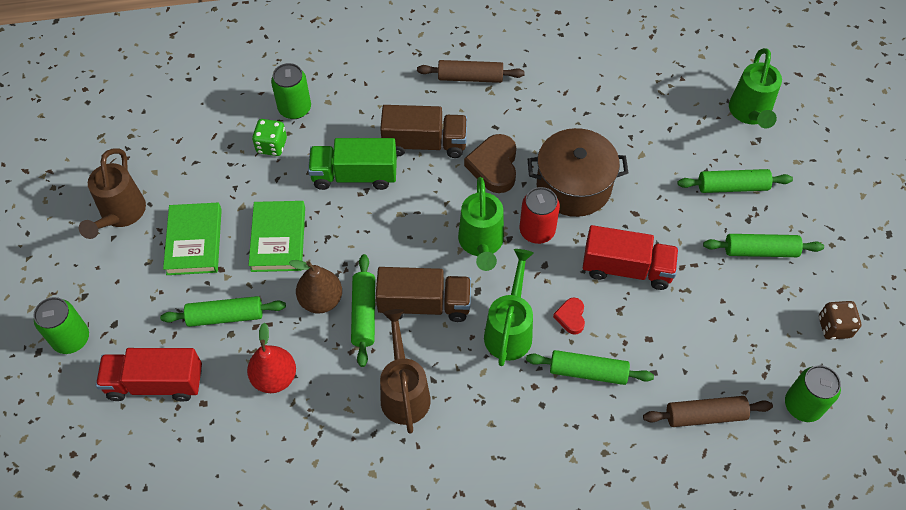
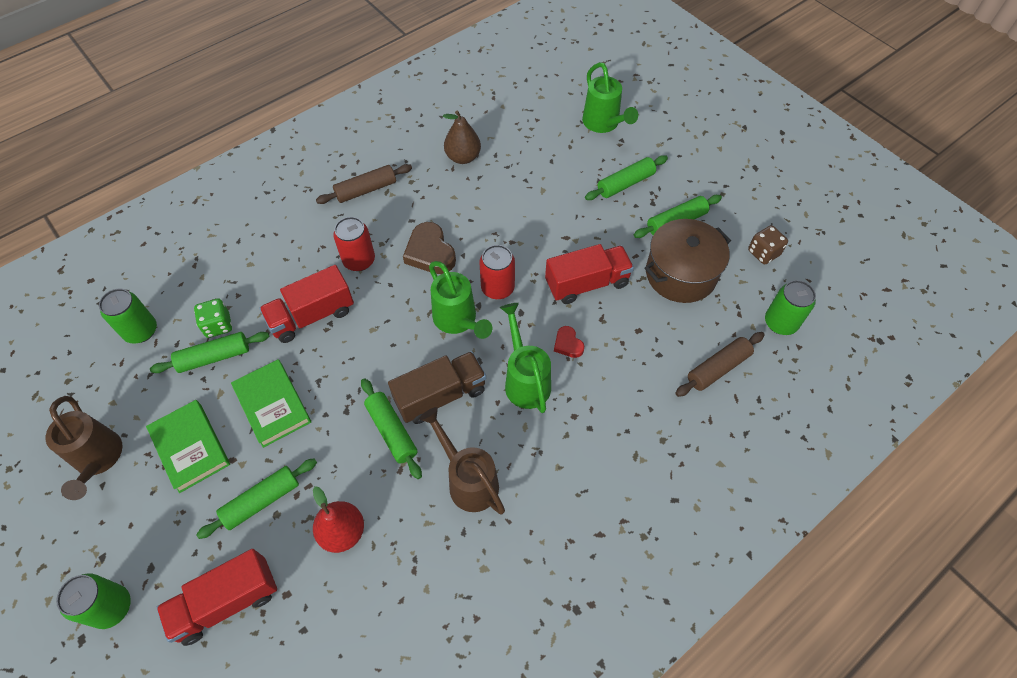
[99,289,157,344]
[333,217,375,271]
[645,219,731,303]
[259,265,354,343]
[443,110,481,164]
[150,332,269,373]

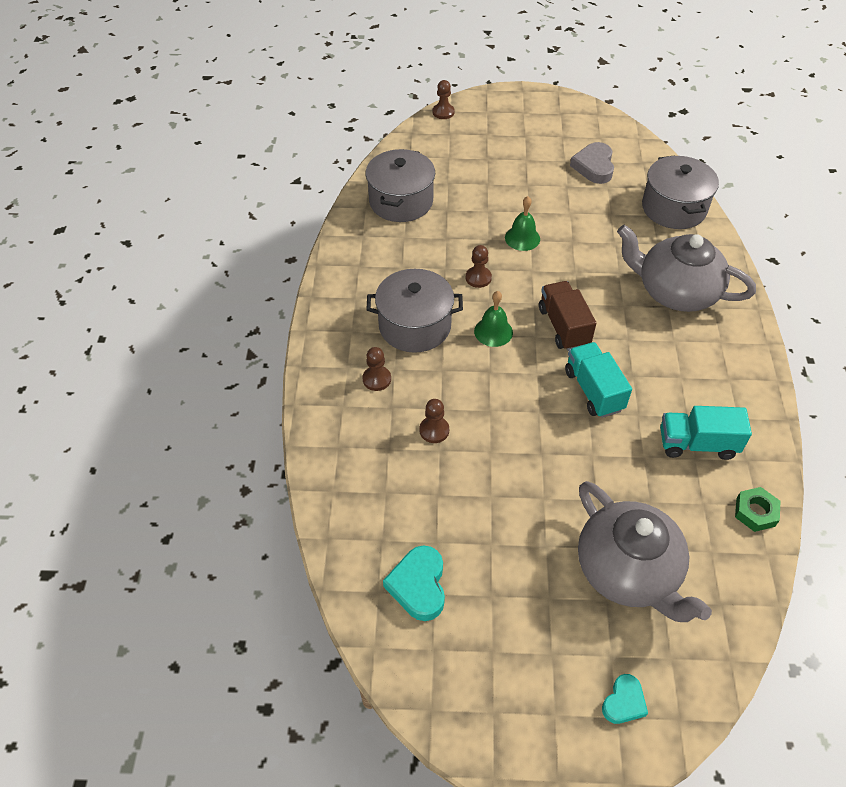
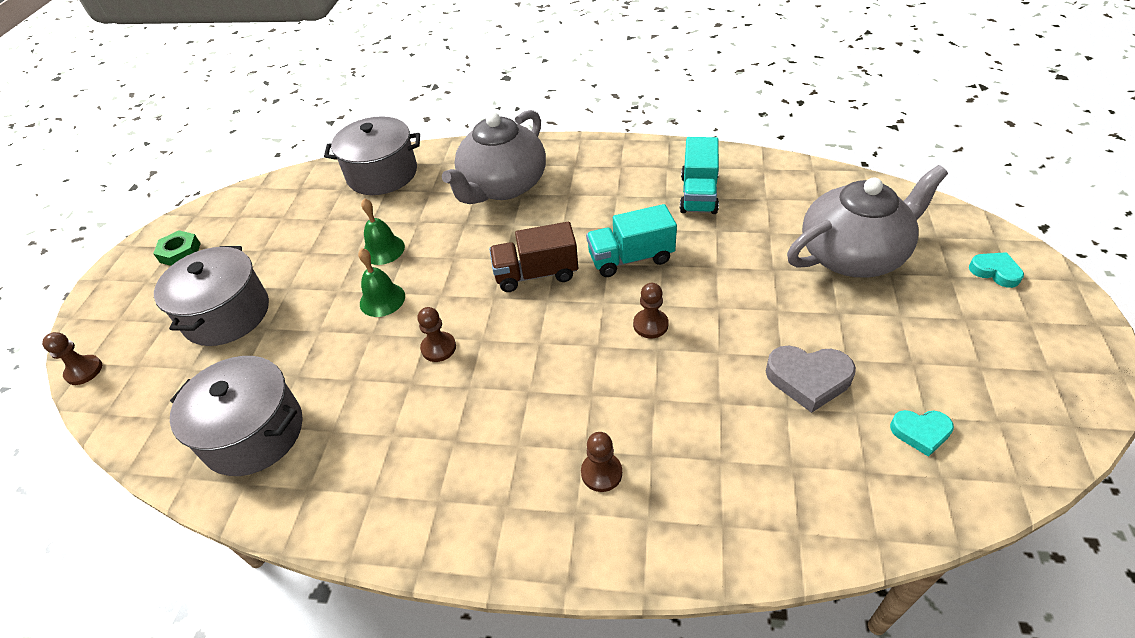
[766,346,856,413]
[154,246,269,346]
[361,198,405,265]
[633,283,669,338]
[153,230,201,266]
[890,410,954,457]

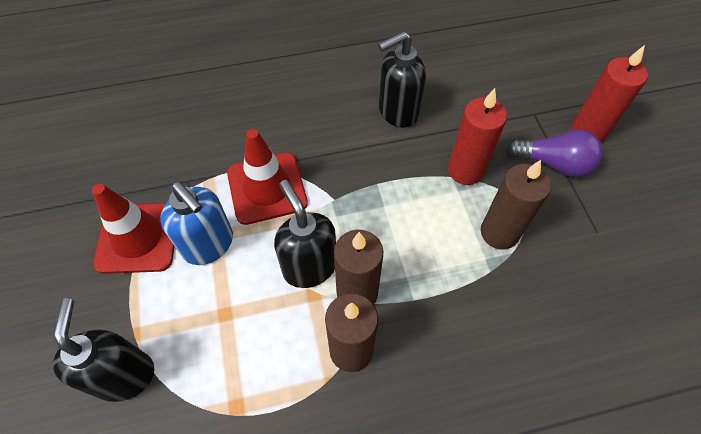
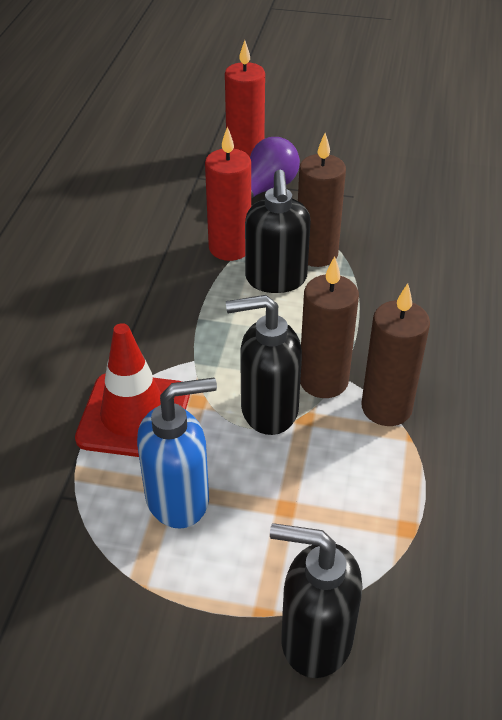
[245,170,311,293]
[92,184,175,274] (first image)

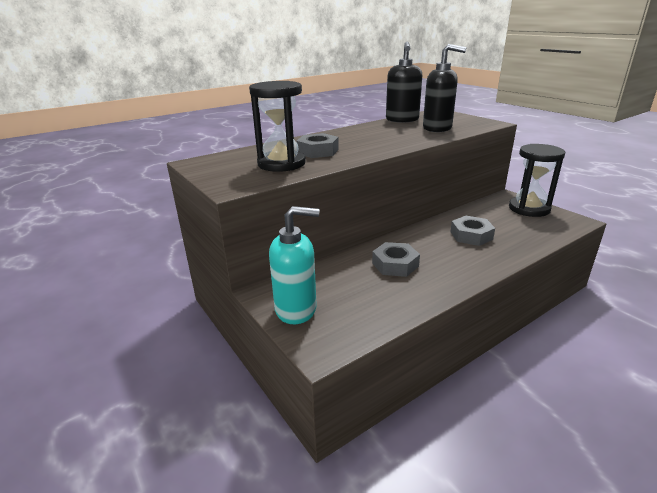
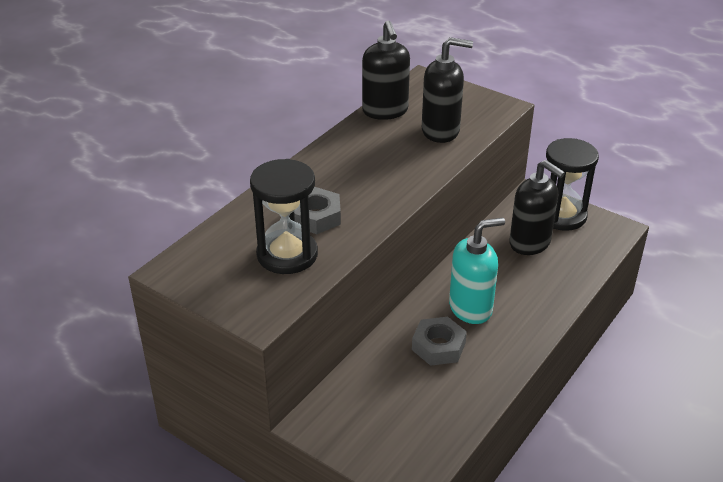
[449,218,505,324]
[450,216,495,246] (first image)
[509,160,565,255]

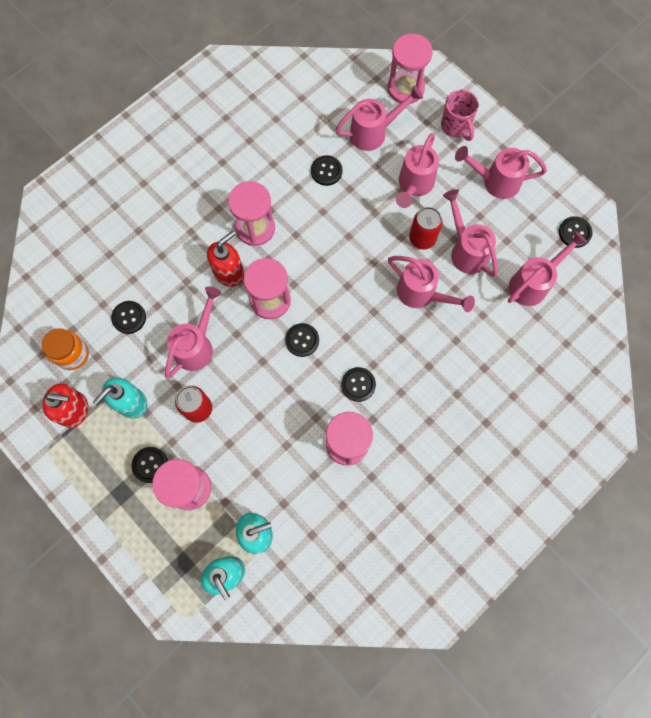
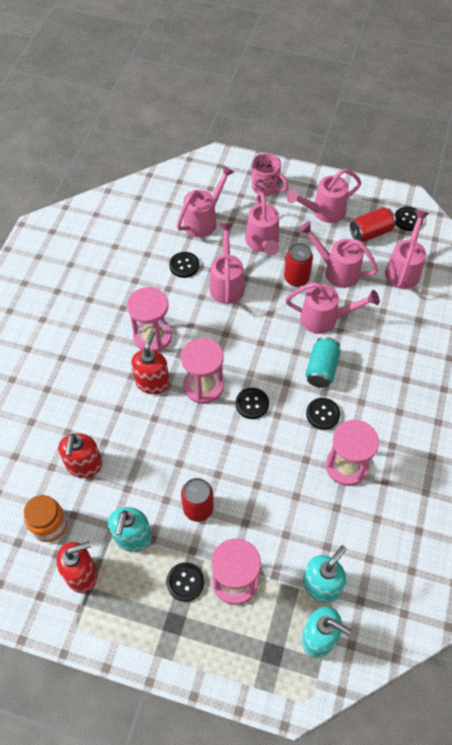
[388,34,433,104] (first image)
[209,223,245,304]
[58,433,103,478]
[350,207,396,242]
[305,337,341,388]

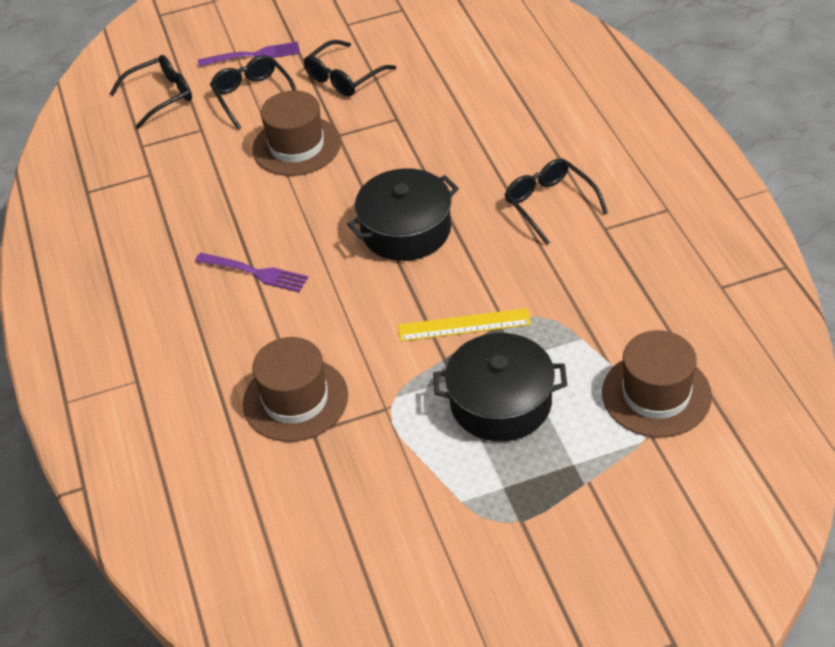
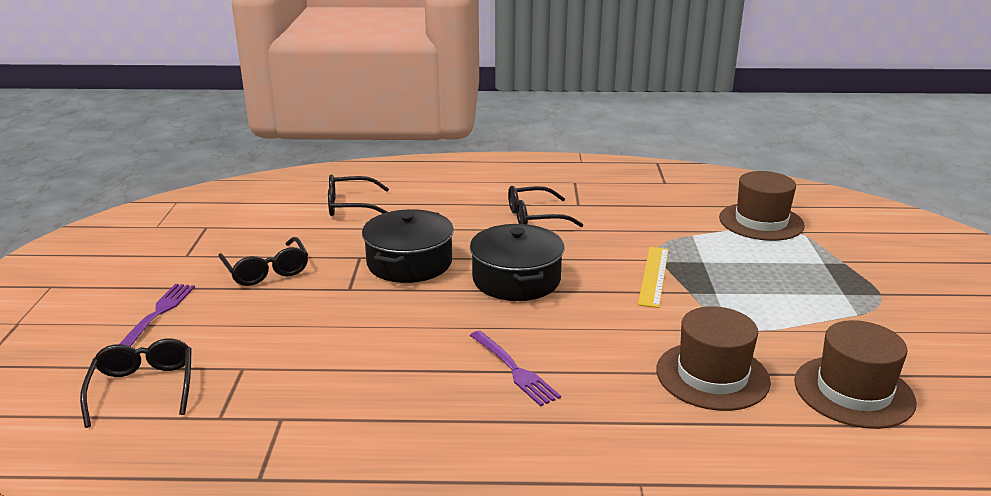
[328,175,389,216]
[794,320,917,429]
[470,331,561,406]
[362,209,454,283]

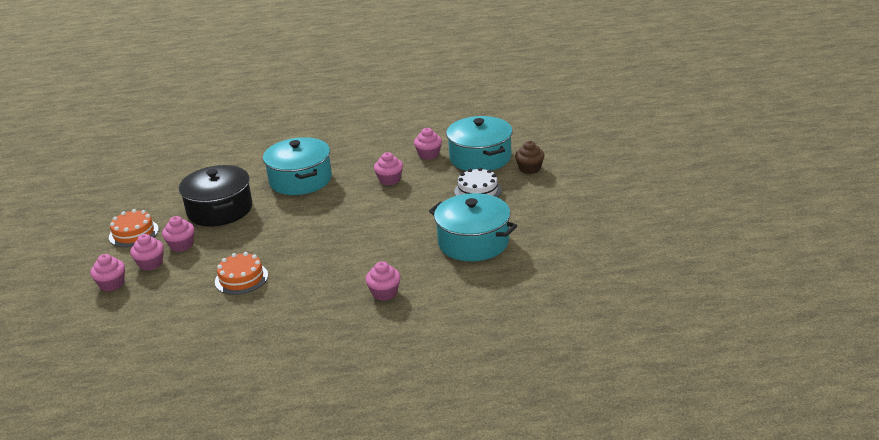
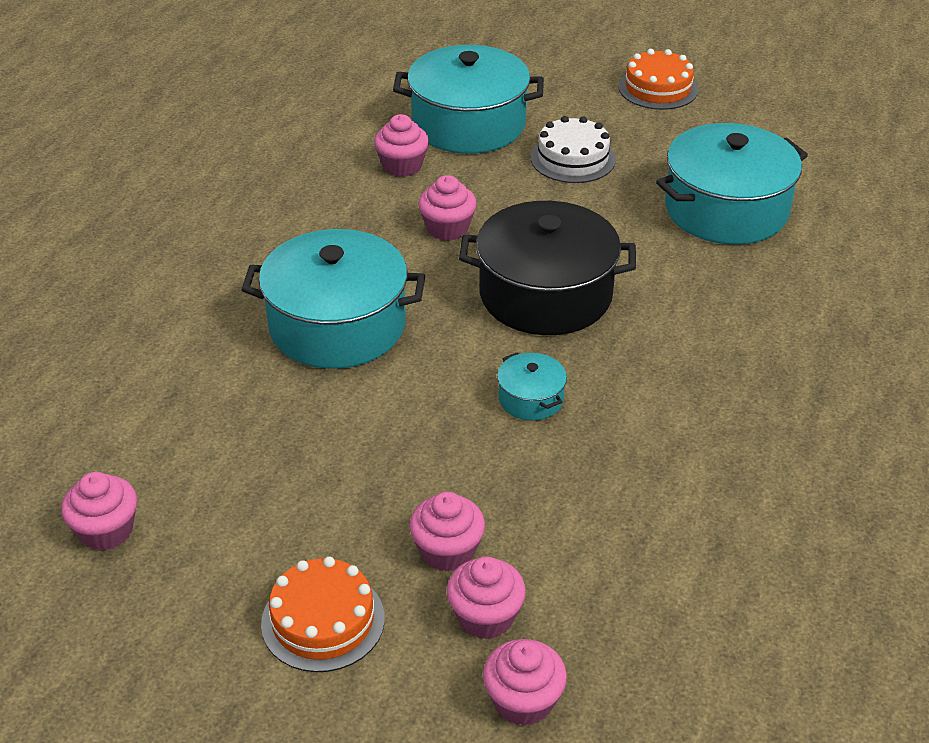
[515,141,545,174] (first image)
[459,201,636,335]
[618,49,698,110]
[61,472,137,551]
[497,352,567,421]

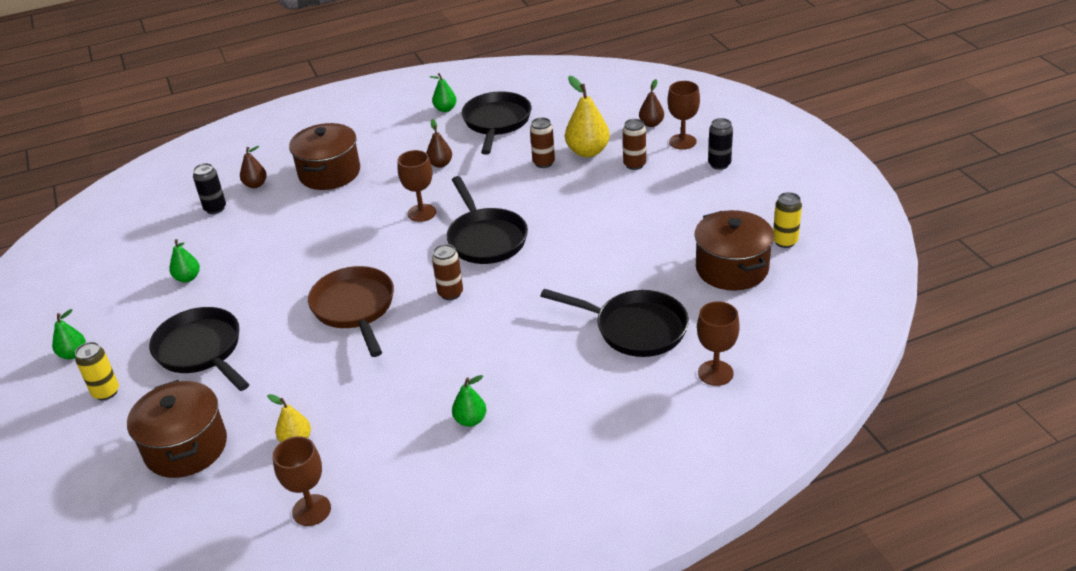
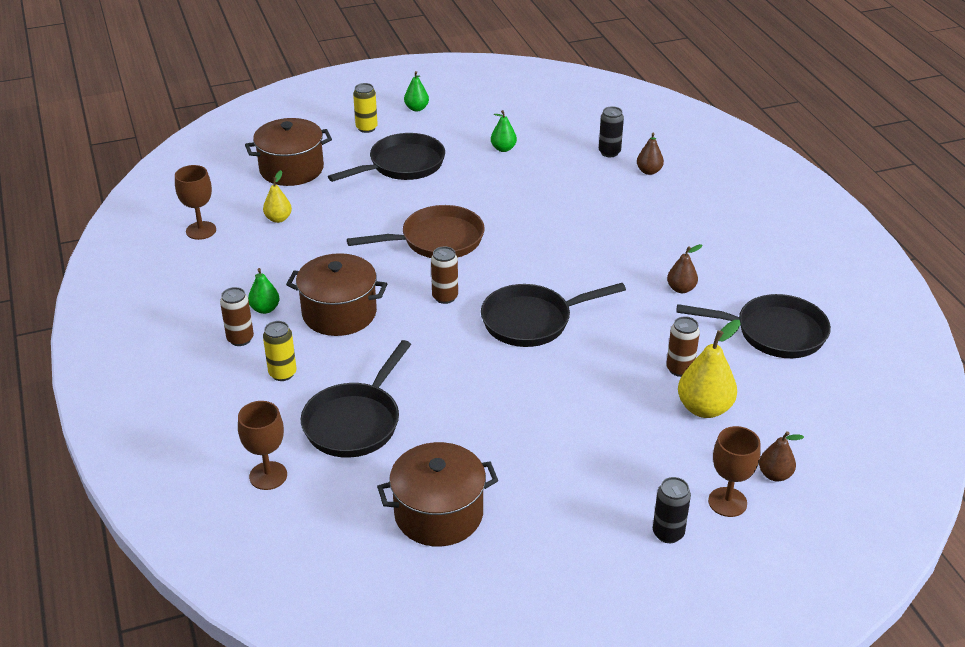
[430,73,457,112] (first image)
[220,287,254,346]
[286,253,387,336]
[397,150,436,222] (first image)
[263,321,296,381]

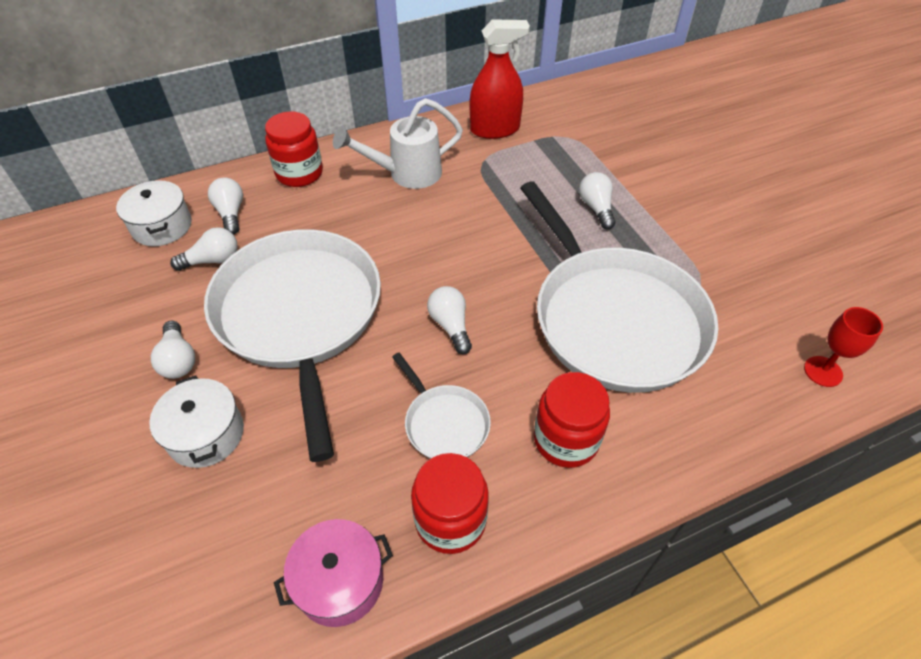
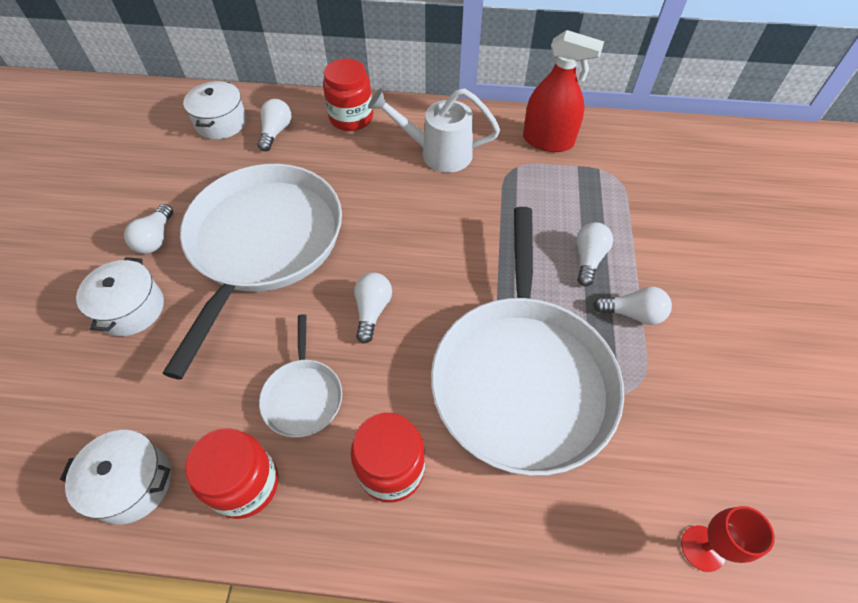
[593,287,672,325]
[60,430,171,525]

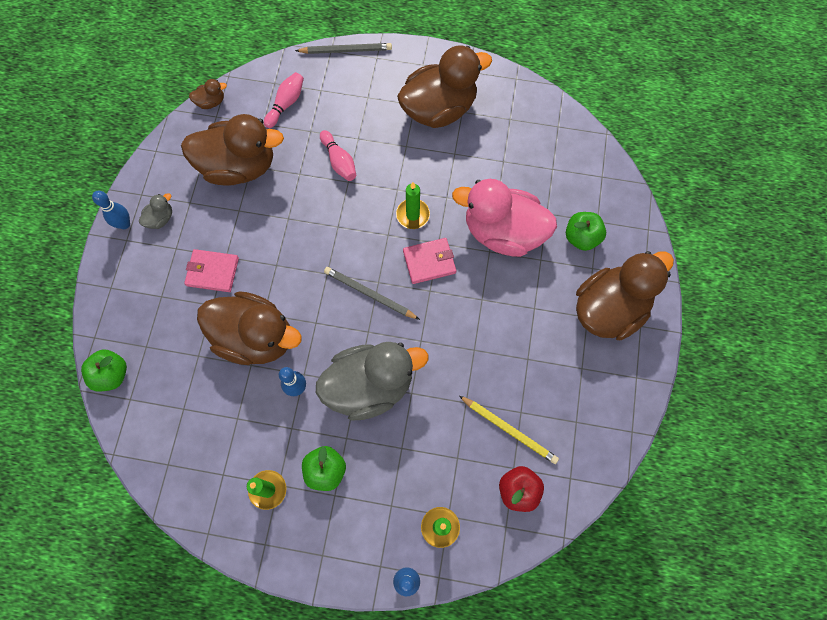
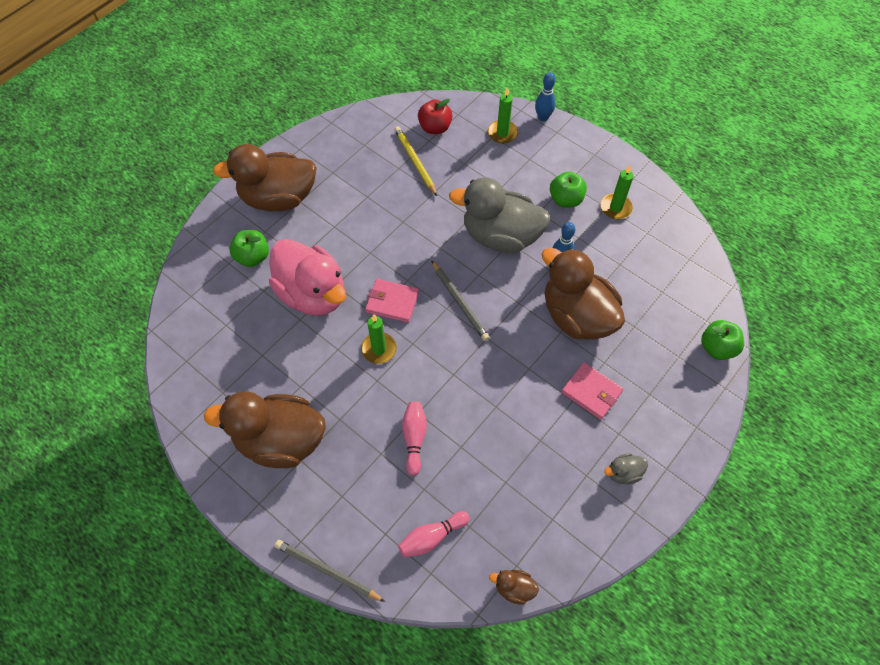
[181,114,284,186] (first image)
[92,191,130,229] (first image)

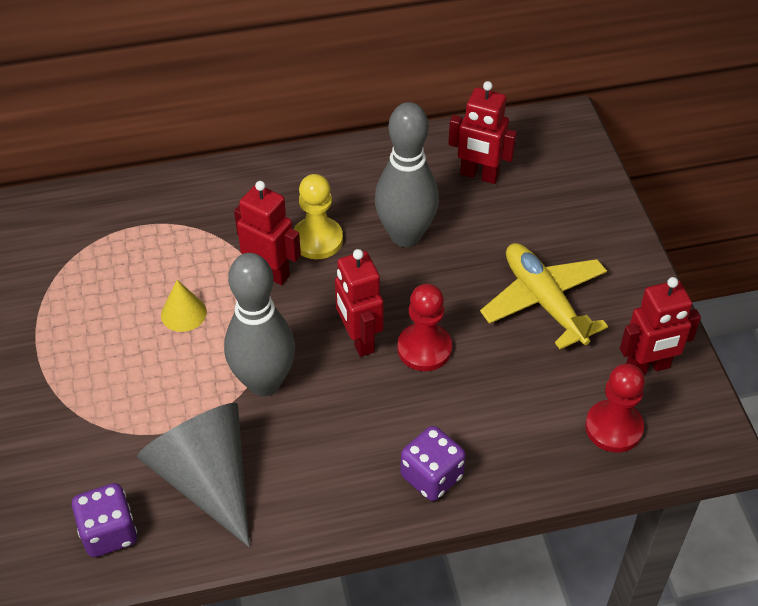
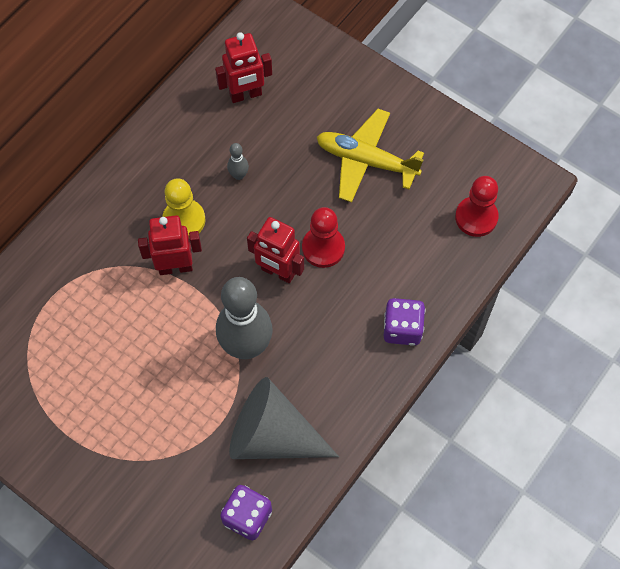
[227,143,249,180]
[620,277,701,374] (first image)
[161,280,207,332] (first image)

